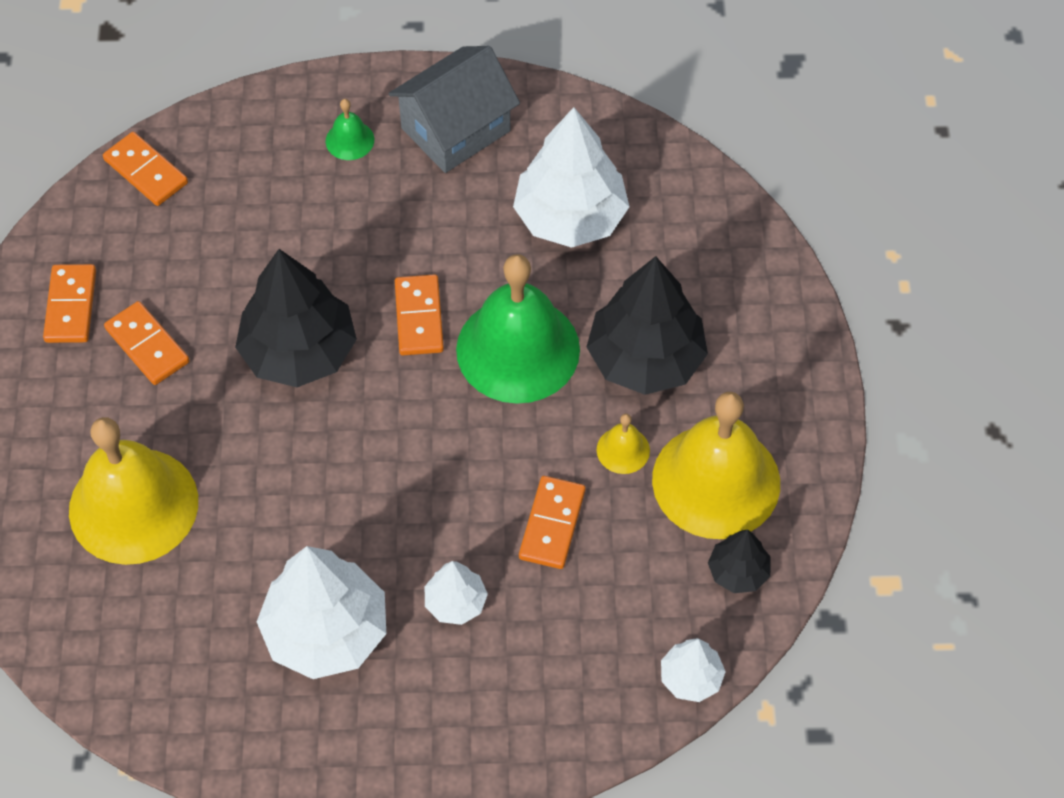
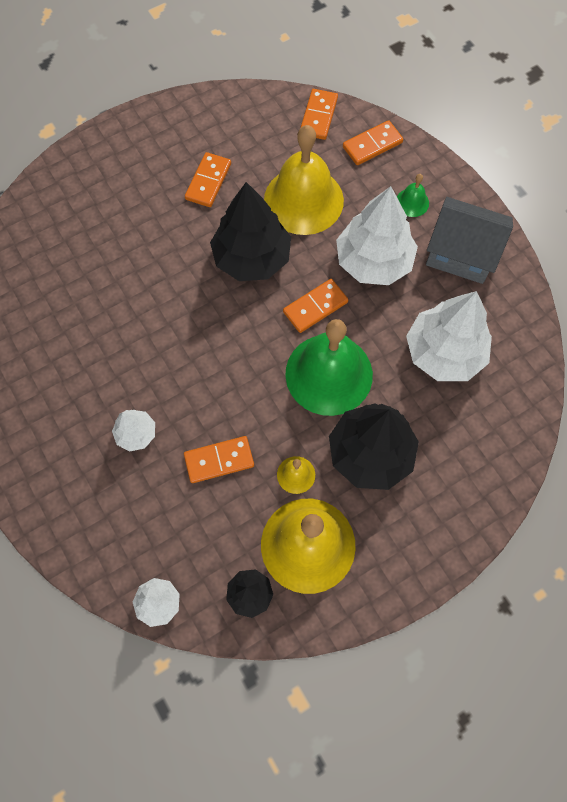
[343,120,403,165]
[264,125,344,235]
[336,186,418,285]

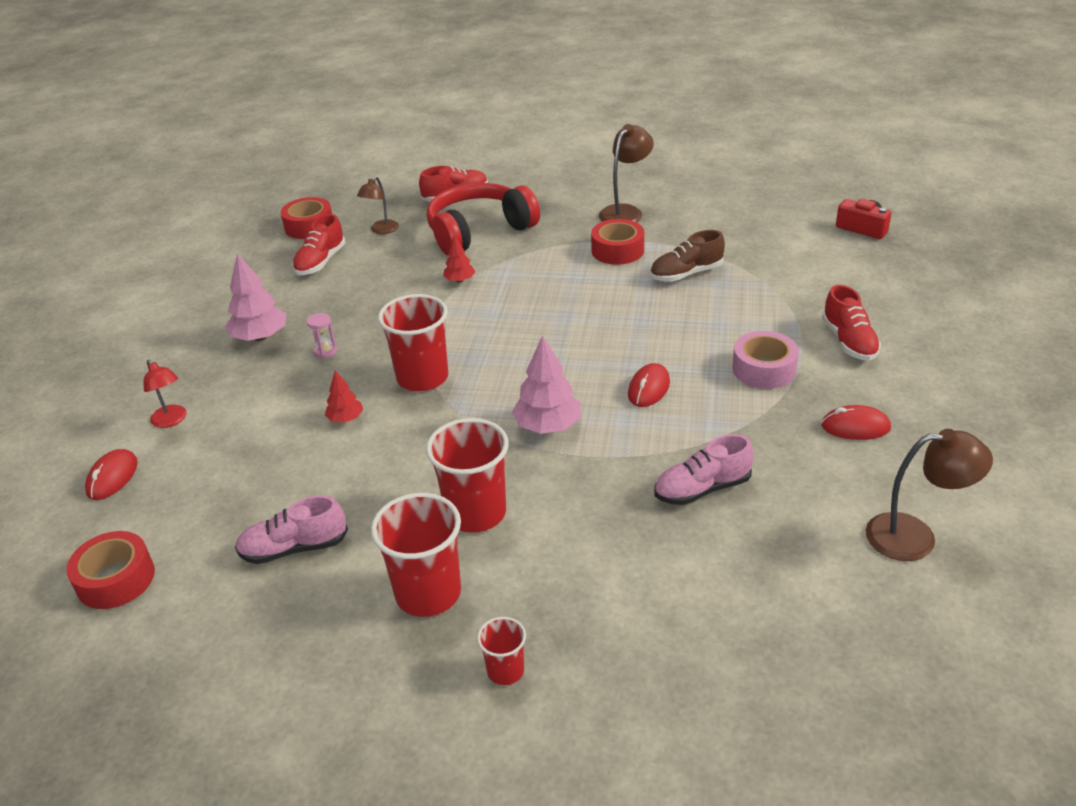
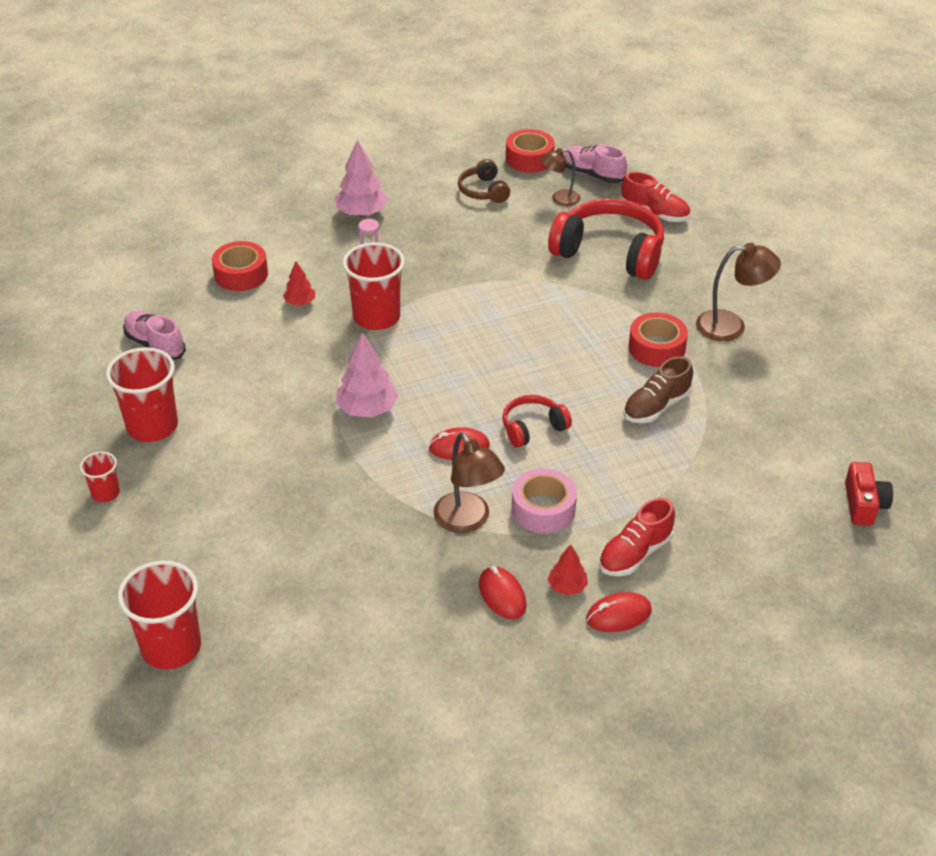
[458,159,510,203]
[624,356,693,423]
[548,544,588,595]
[143,360,187,428] (first image)
[118,560,201,670]
[433,432,505,533]
[562,145,627,183]
[586,592,652,632]
[212,241,268,291]
[502,395,572,448]

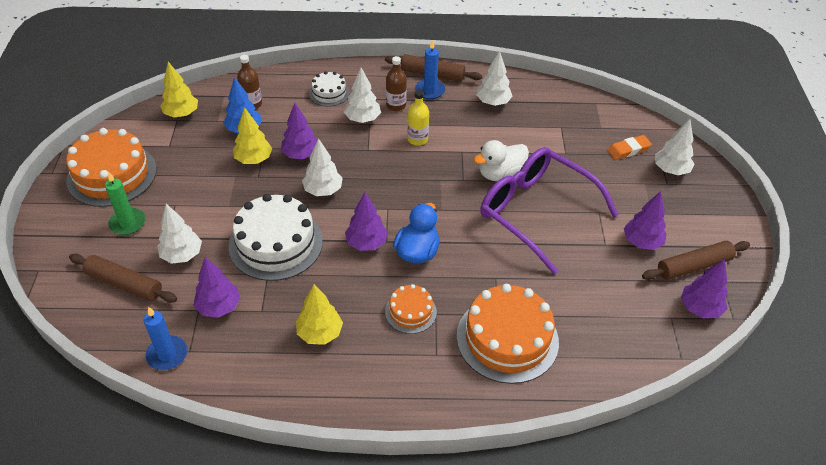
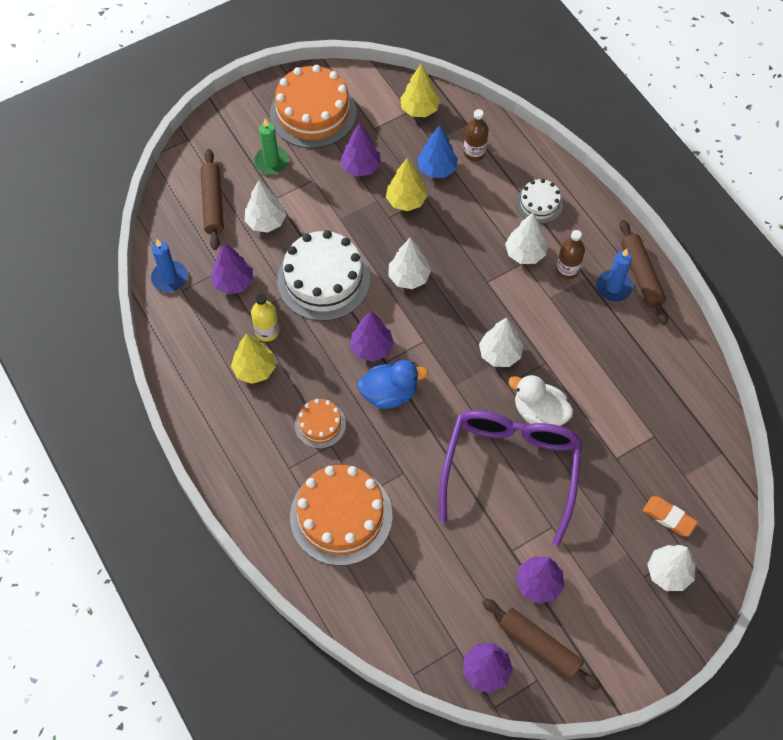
[479,317,523,367]
[251,294,279,342]
[340,123,381,177]

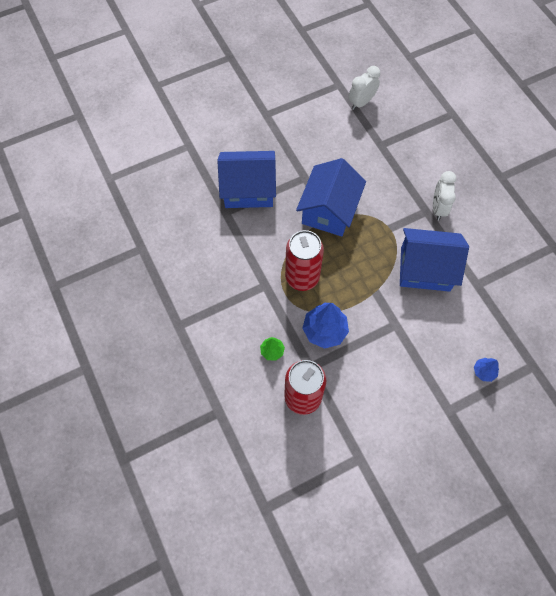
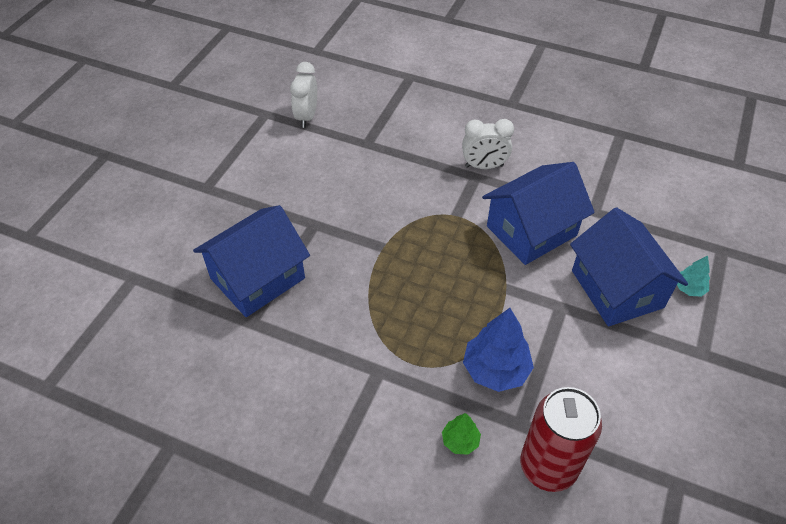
[570,207,688,326]
[462,119,514,169]
[285,230,324,291] (first image)
[677,255,710,297]

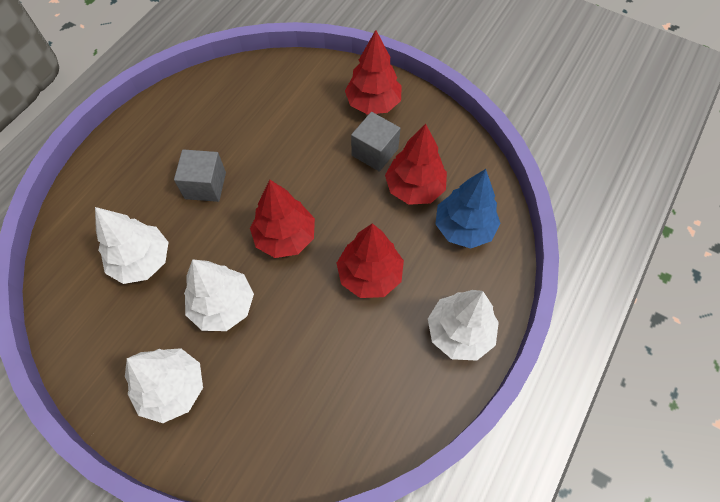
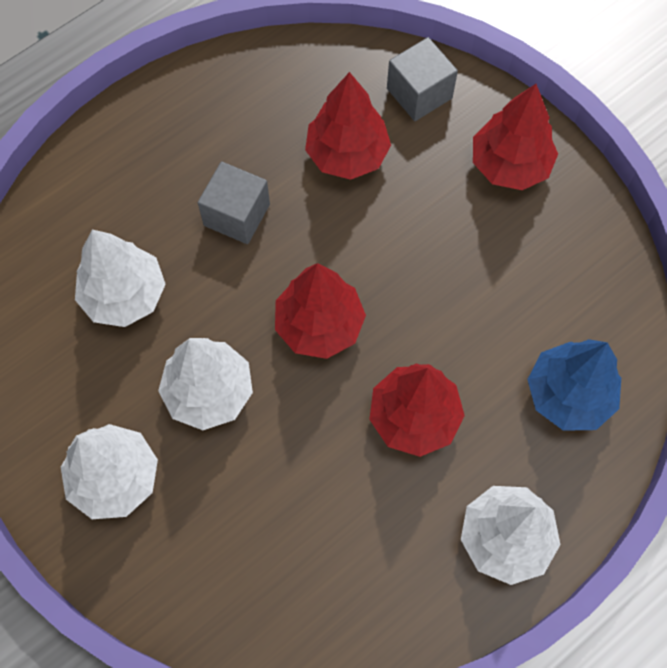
[387,37,458,121]
[305,72,391,180]

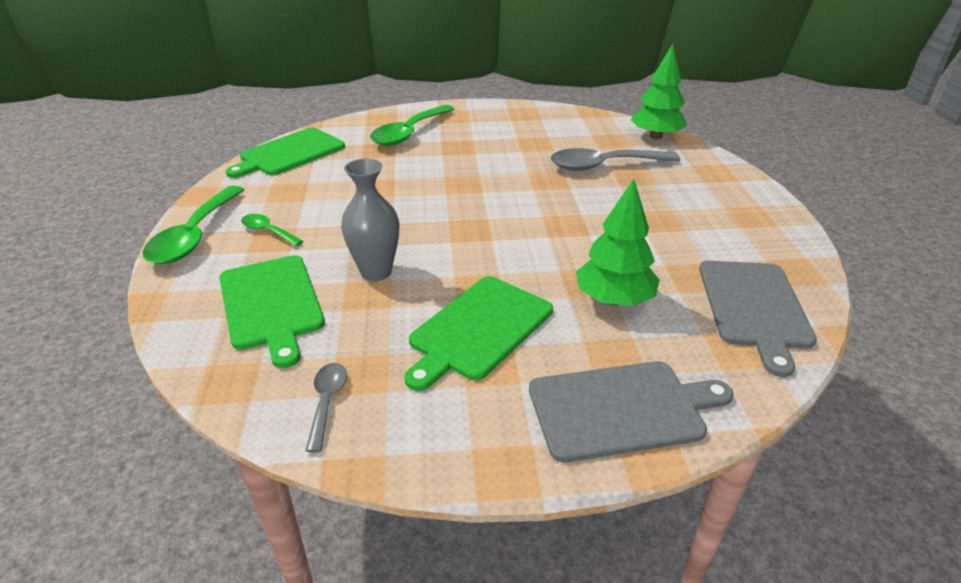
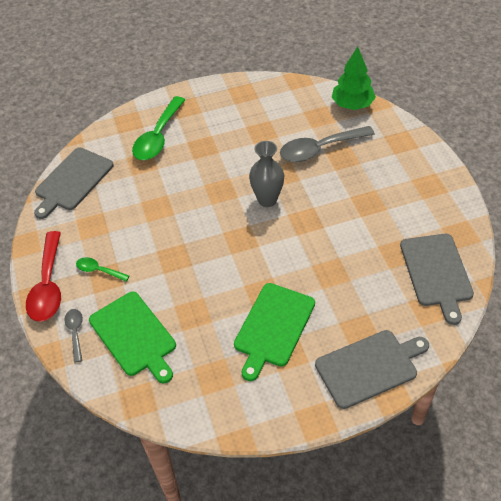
[34,148,114,219]
[249,141,284,207]
[576,179,660,306] (first image)
[26,231,61,322]
[65,309,83,362]

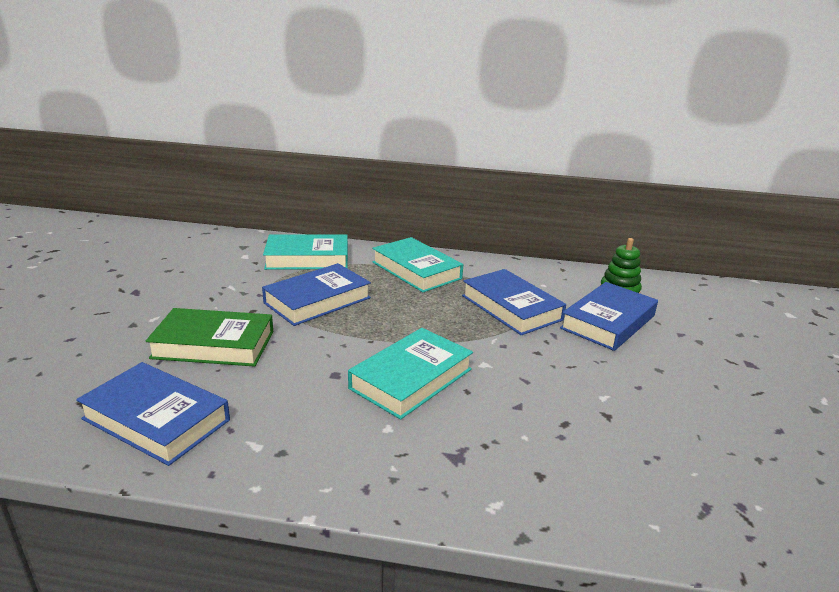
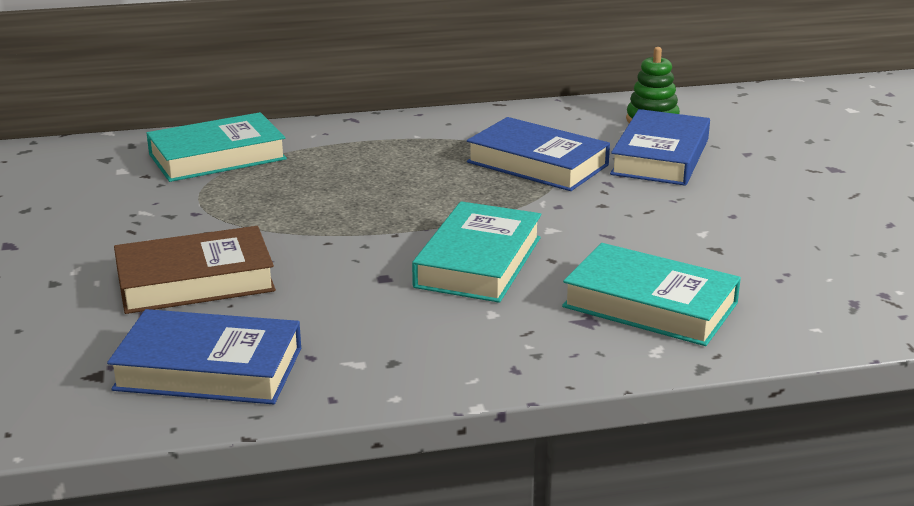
[562,243,741,346]
[262,263,371,326] (first image)
[114,226,276,314]

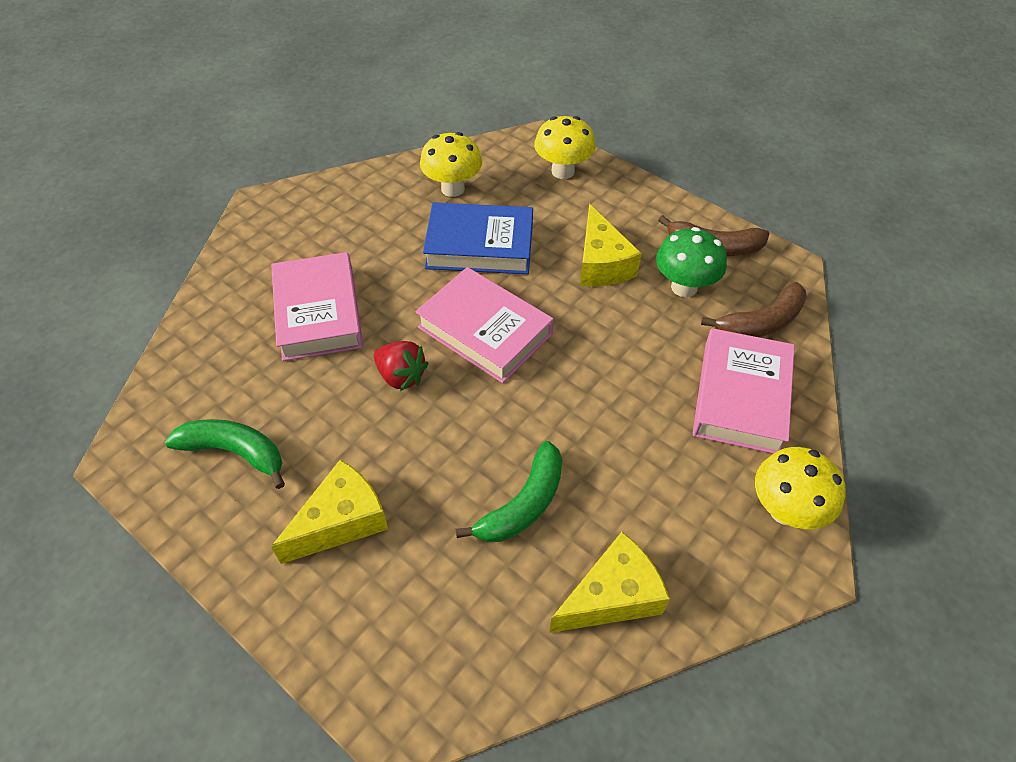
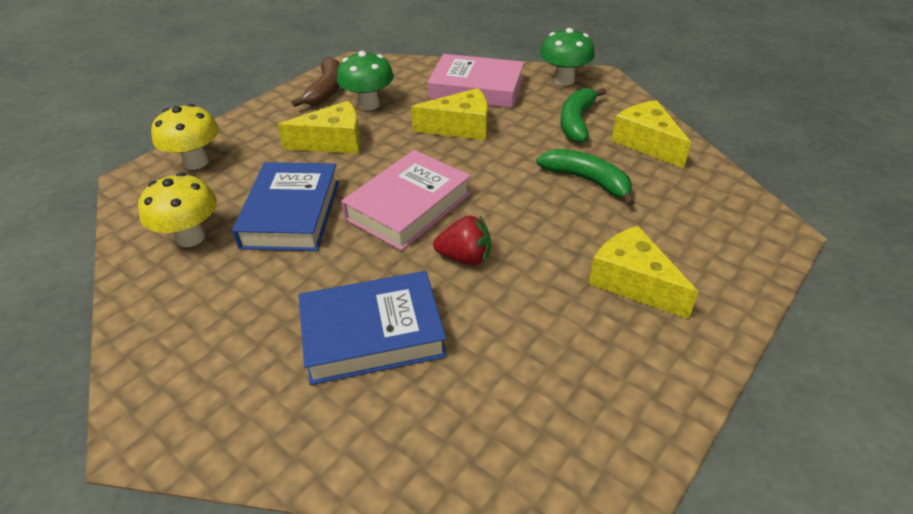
[299,271,447,385]
[701,282,807,337] (first image)
[433,216,491,265]
[560,88,606,143]
[540,28,595,86]
[411,88,488,140]

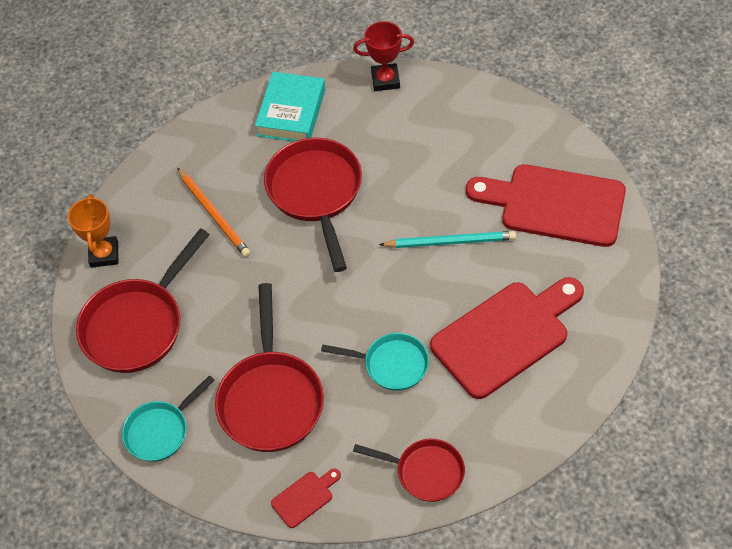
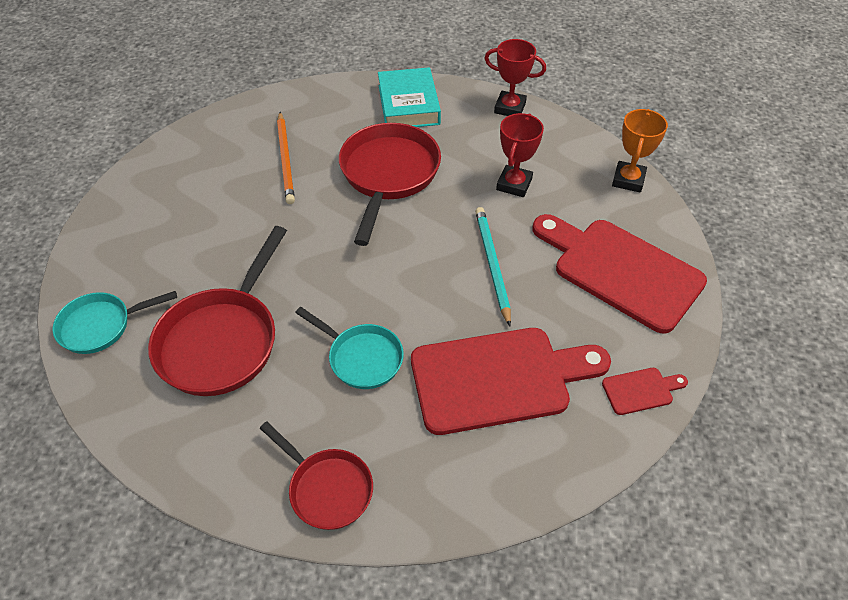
[378,67,441,127]
[612,109,668,193]
[76,228,210,373] (first image)
[475,207,511,326]
[602,368,688,415]
[496,113,544,197]

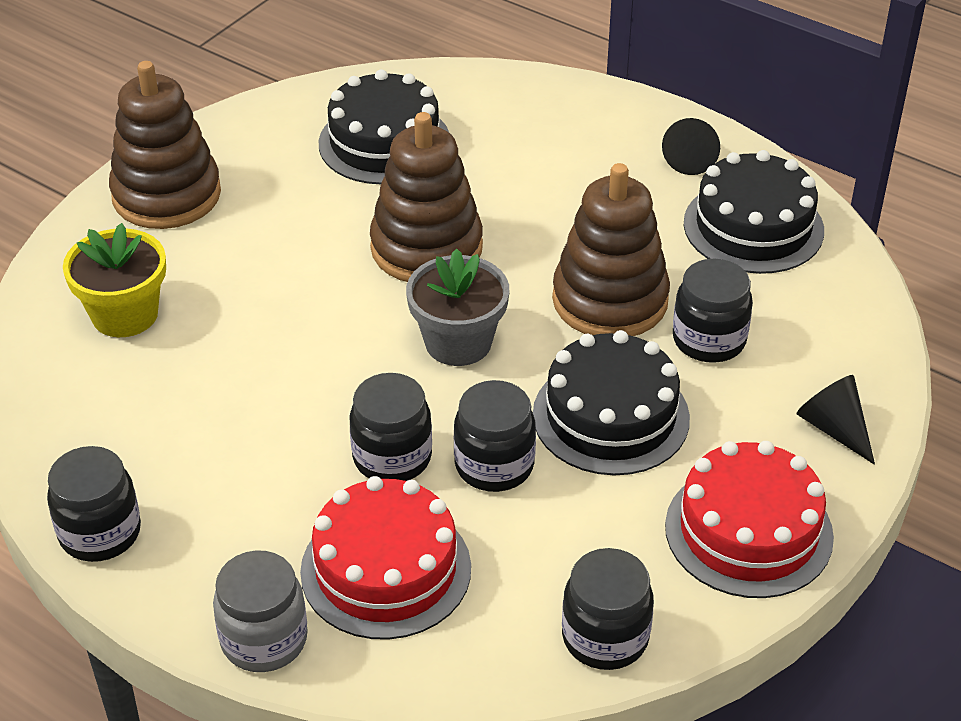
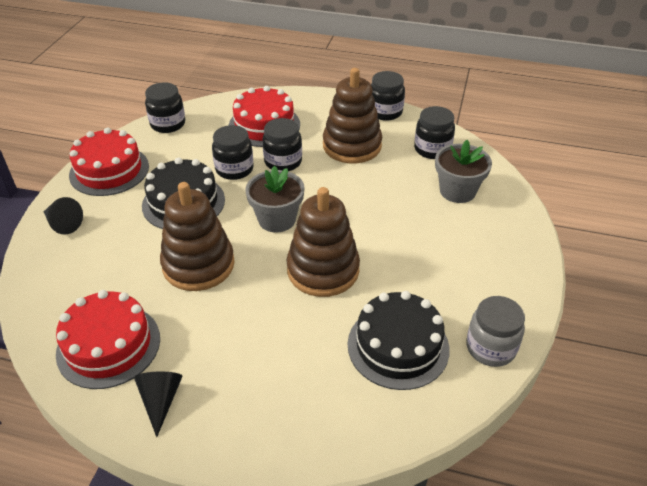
[323,68,382,163]
[56,290,160,389]
[435,140,492,203]
[414,106,455,159]
[466,296,525,367]

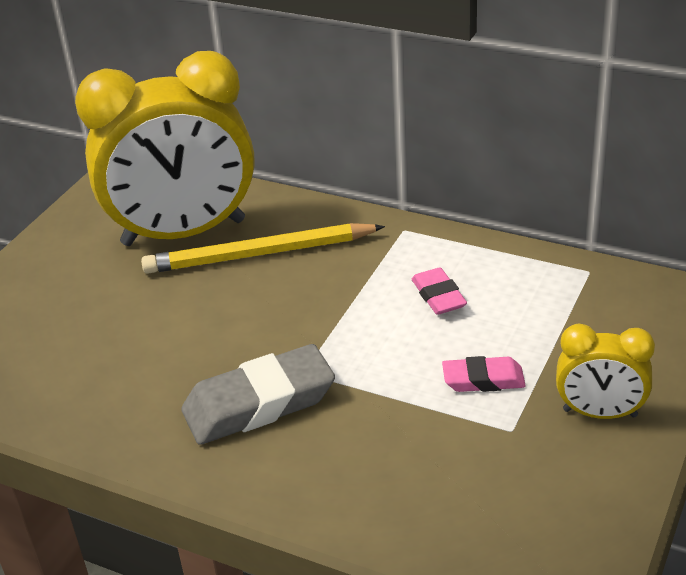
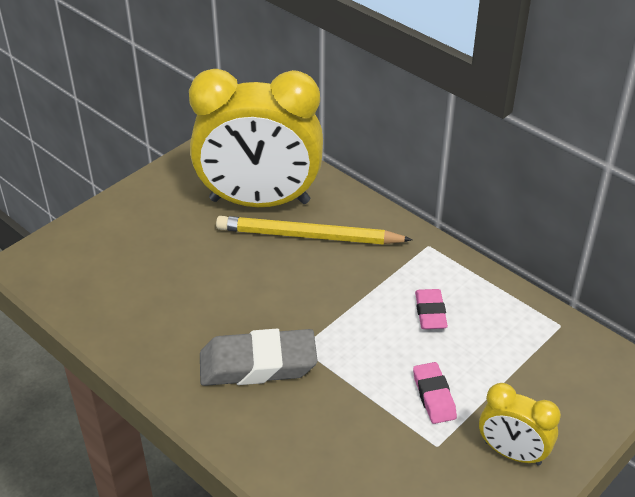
[413,362,457,424]

